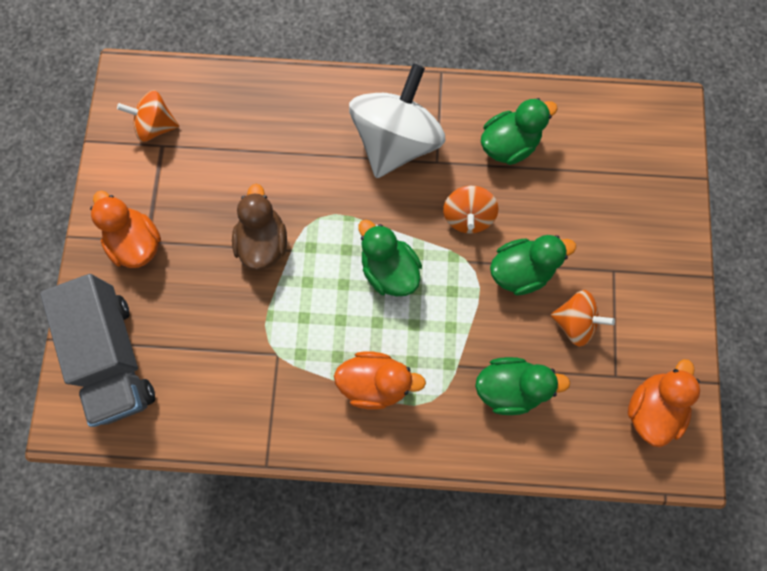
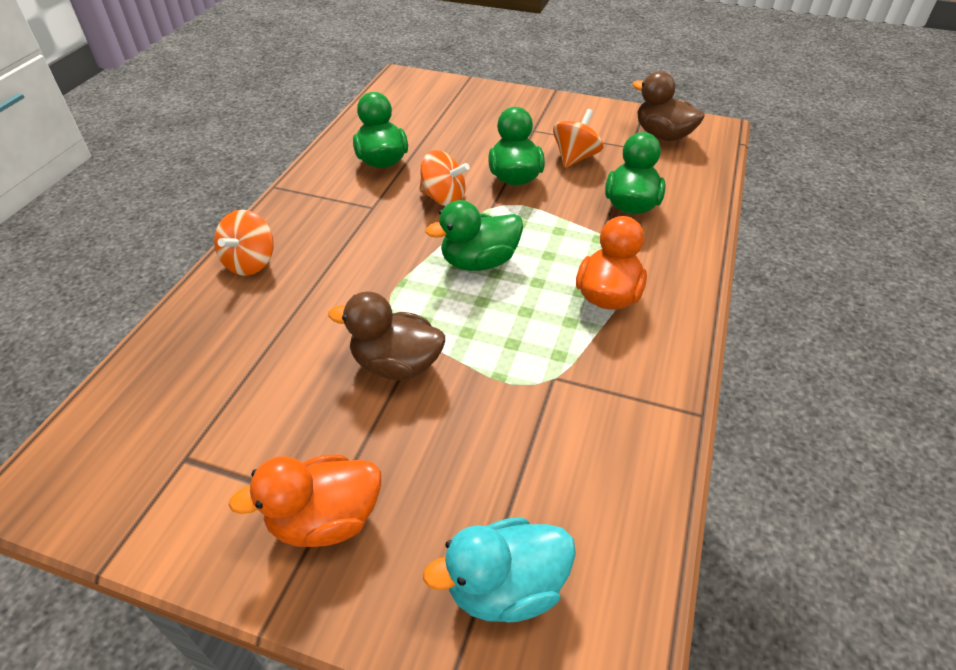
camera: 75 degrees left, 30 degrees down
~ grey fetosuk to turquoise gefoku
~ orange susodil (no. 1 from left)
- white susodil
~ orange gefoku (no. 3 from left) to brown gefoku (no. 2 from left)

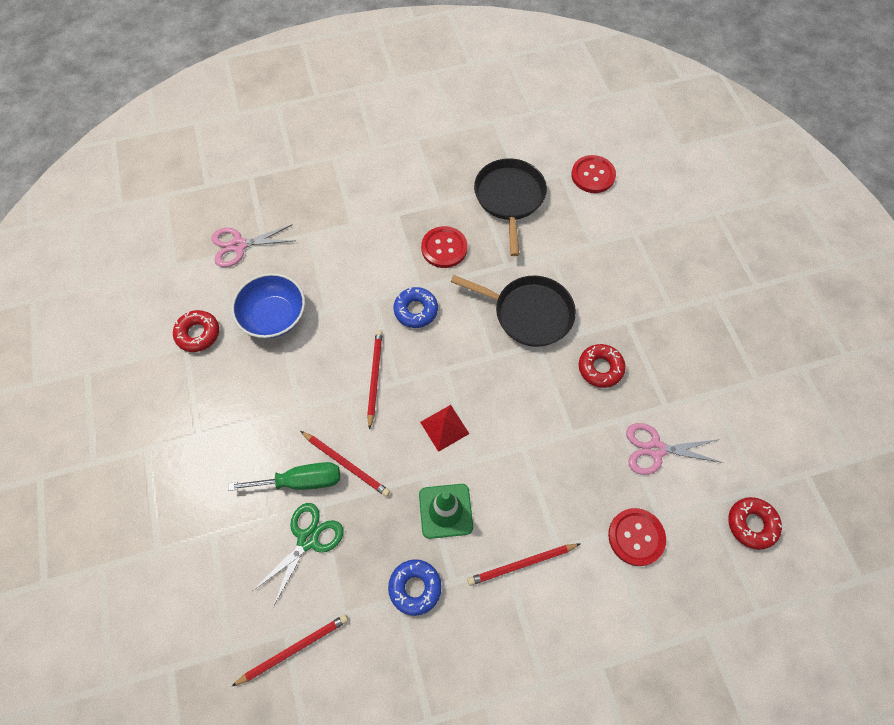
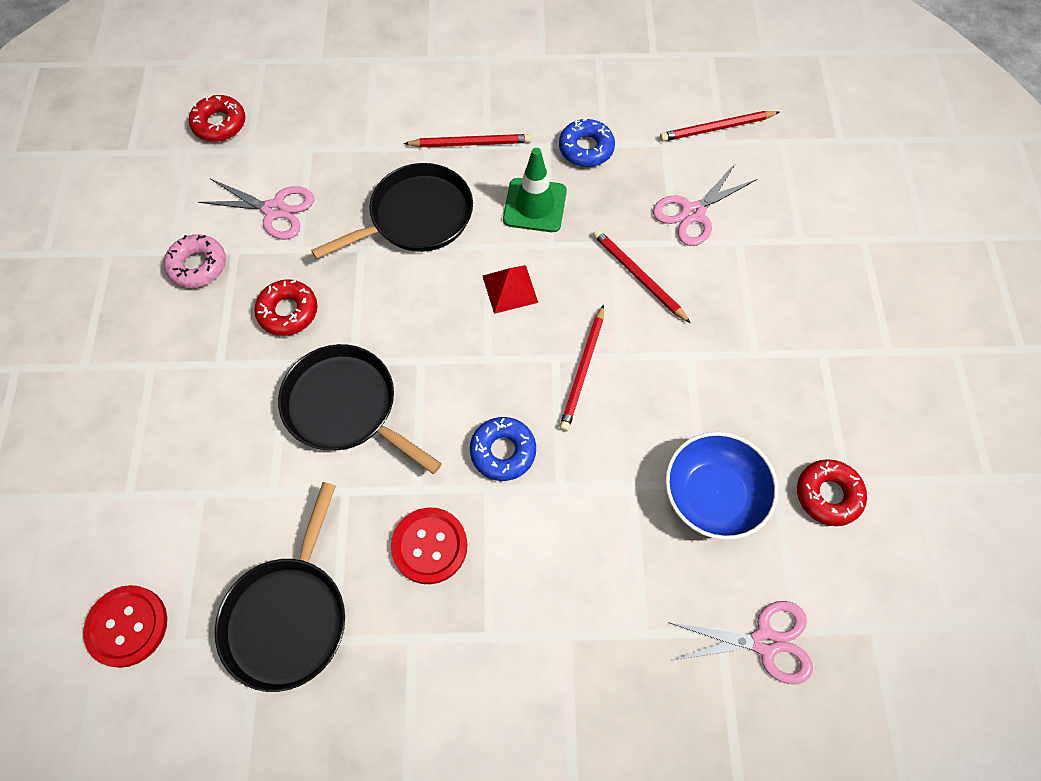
camera: 165 degrees left, 0 degrees up
- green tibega
~ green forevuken to pink forevuken (no. 2 from left)
- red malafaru (no. 3 from left)
+ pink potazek
+ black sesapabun (no. 3 from left)

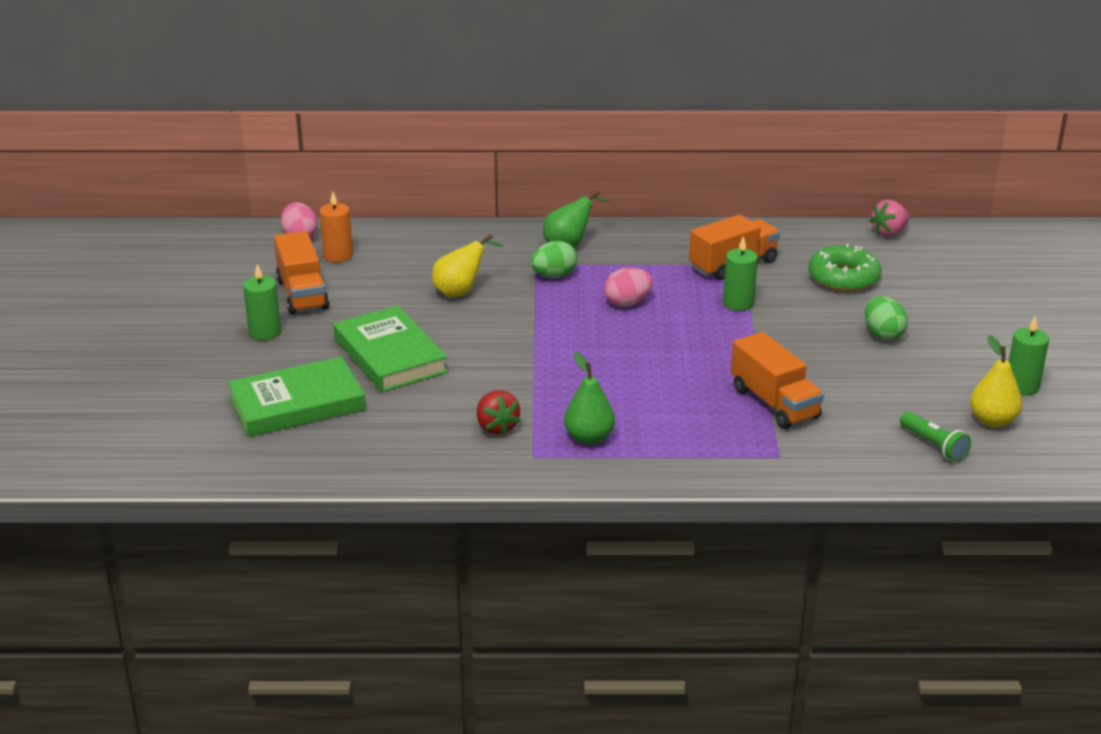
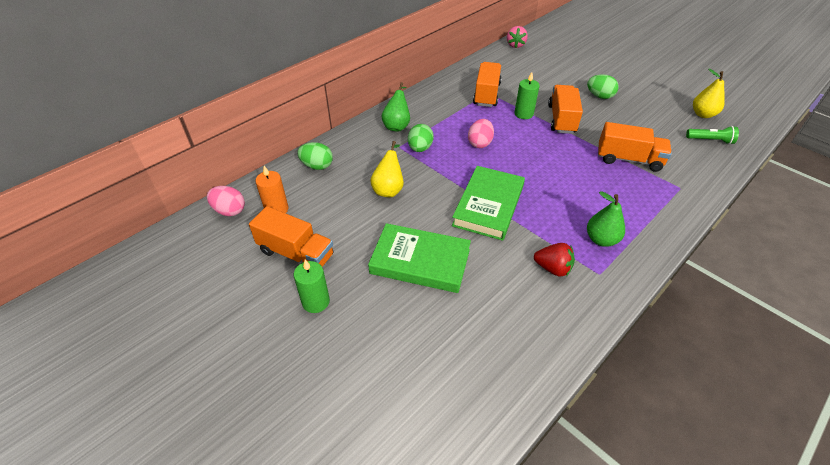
camera: 45 degrees left, 15 degrees up
~ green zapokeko (no. 1 from left in the first image) to green zapokeko (no. 2 from left)
- green potazek
- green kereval (no. 3 from left)
+ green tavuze (no. 1 from left)
+ orange fetosuk (no. 3 from left)

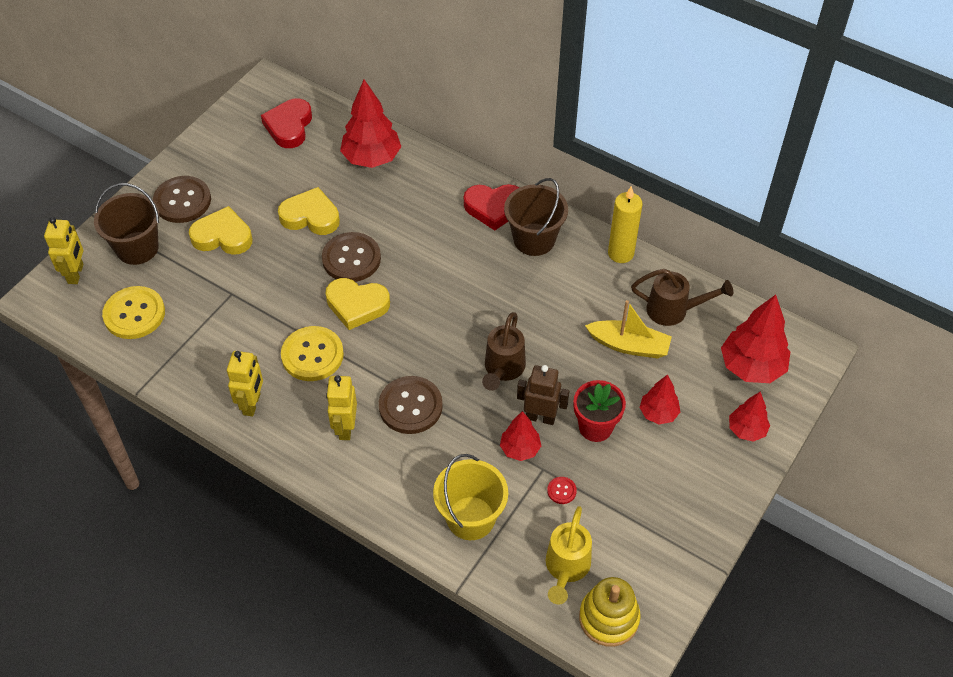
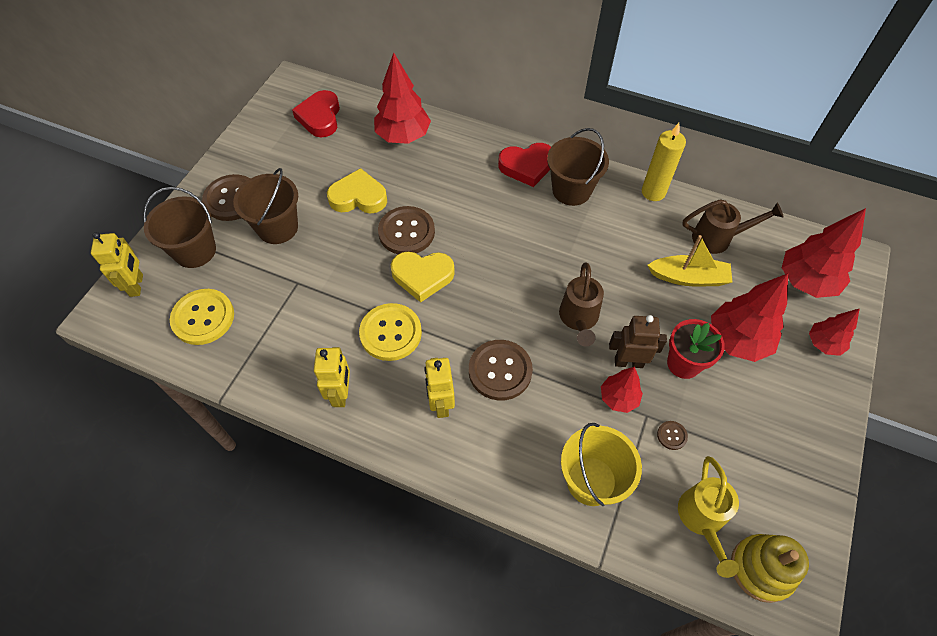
camera: 10 degrees left, 5 degrees up
~ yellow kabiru (no. 1 from left) to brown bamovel (no. 2 from left)
~ red malafaru to brown malafaru (no. 4 from left)
~ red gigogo (no. 3 from left) x1.73

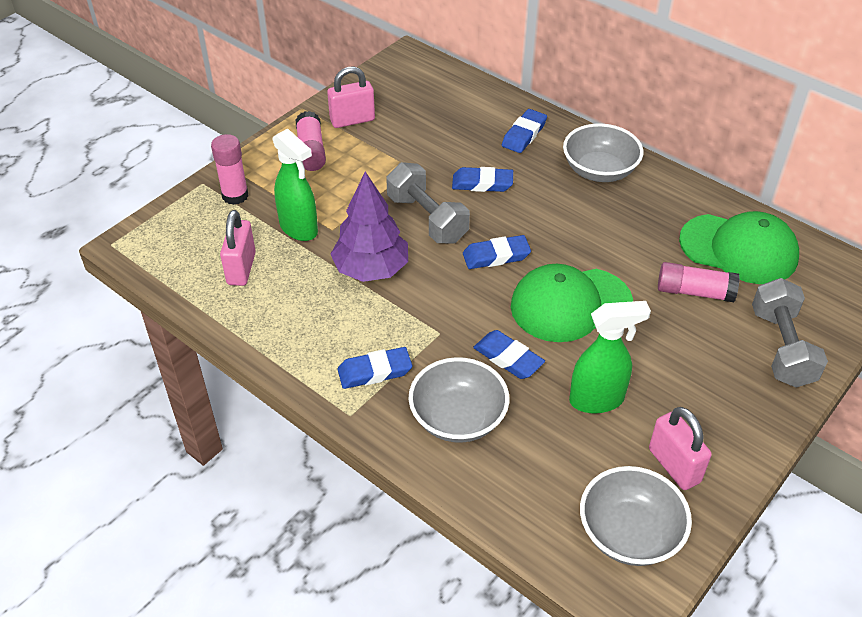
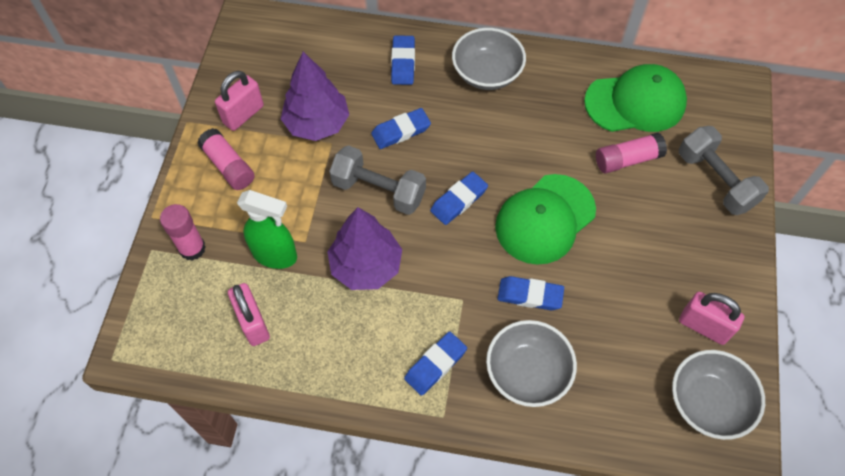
camera: 30 degrees left, 15 degrees up
- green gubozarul (no. 2 from left)
+ purple gigogo (no. 1 from left)

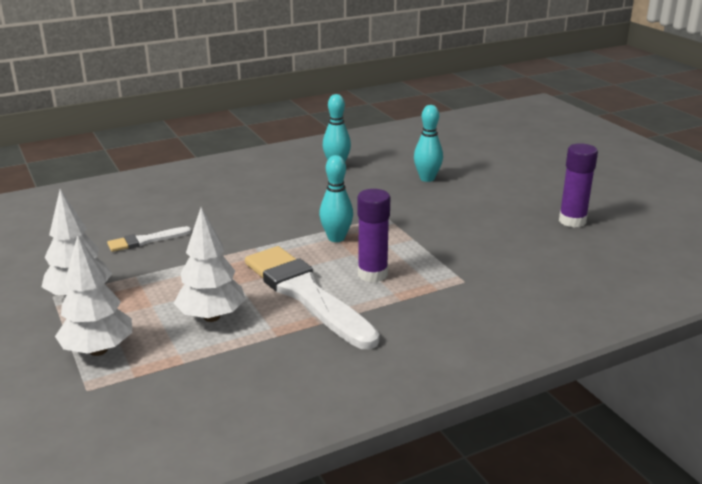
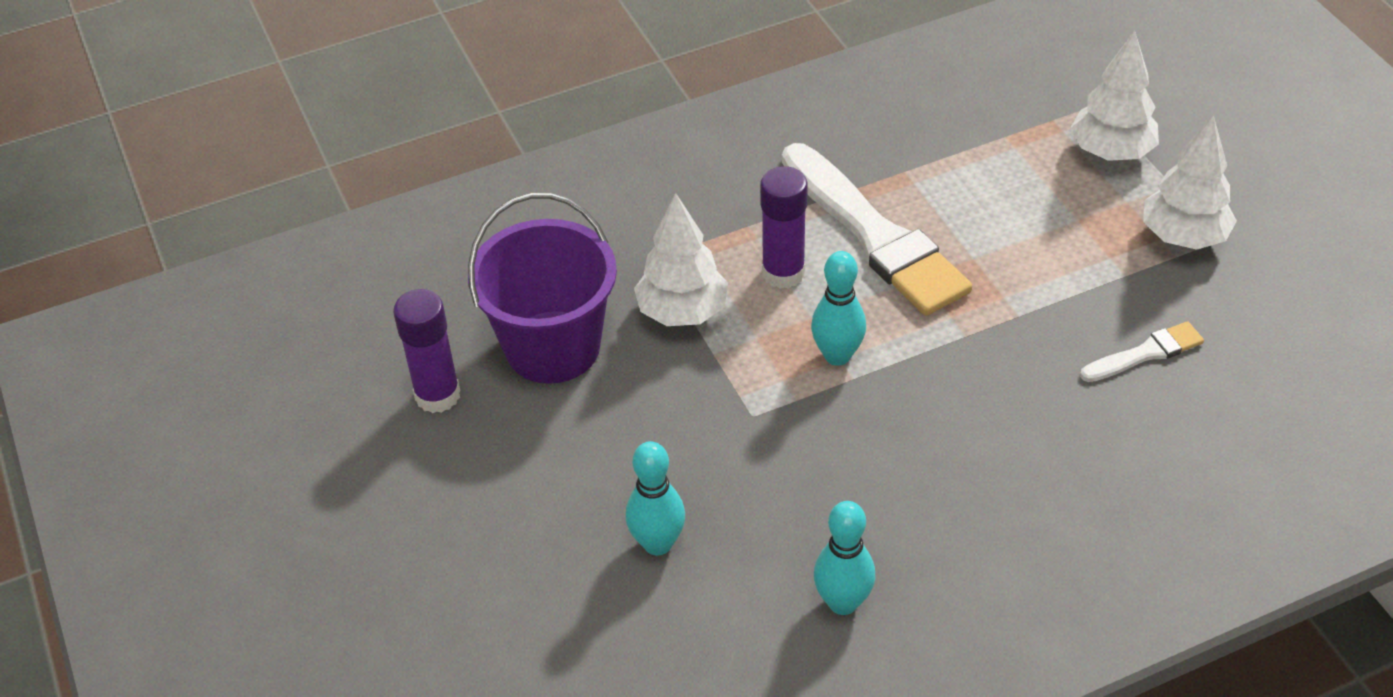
camera: 175 degrees left, 20 degrees up
~ white gigogo (no. 3 from left in the first image) to white gigogo (no. 1 from left)
+ purple bamovel

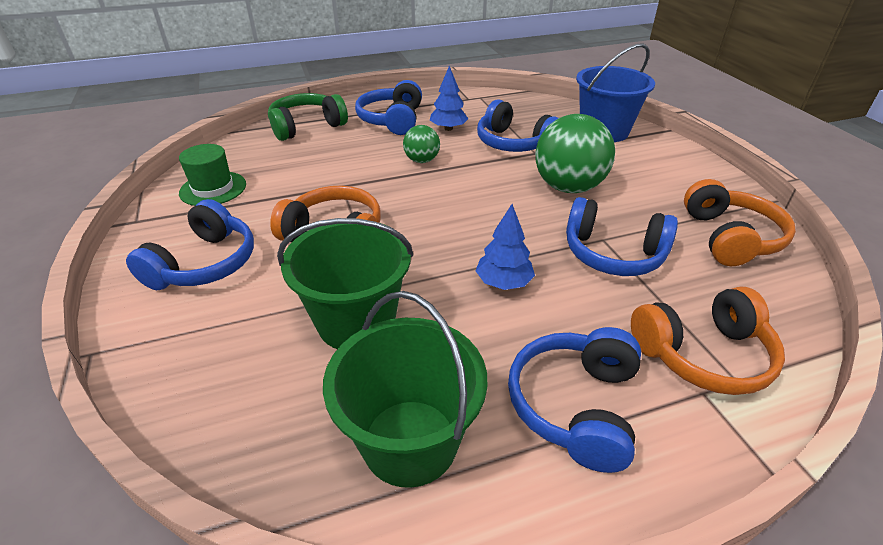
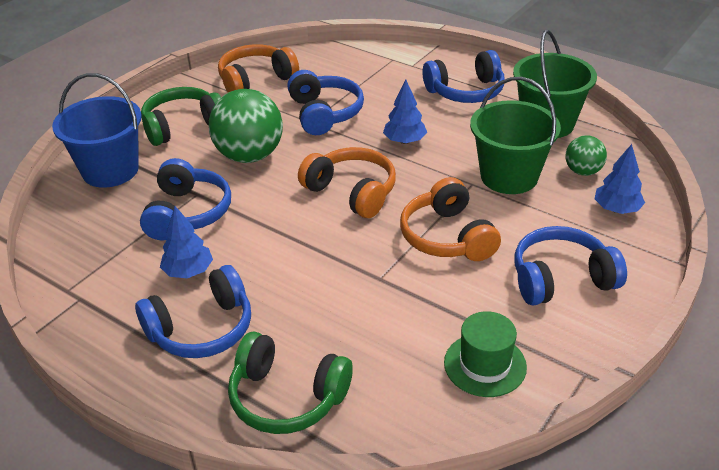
camera: 125 degrees left, 0 degrees up
~ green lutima (no. 1 from left in the first image) to green lutima (no. 2 from left)
~ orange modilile (no. 2 from left)
+ green modilile (no. 1 from left)
+ blue gigogo (no. 3 from left)

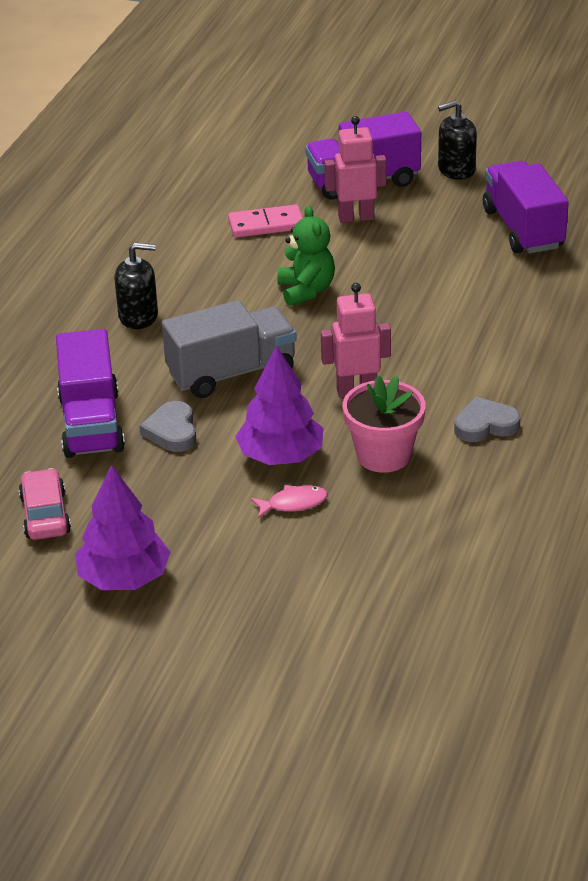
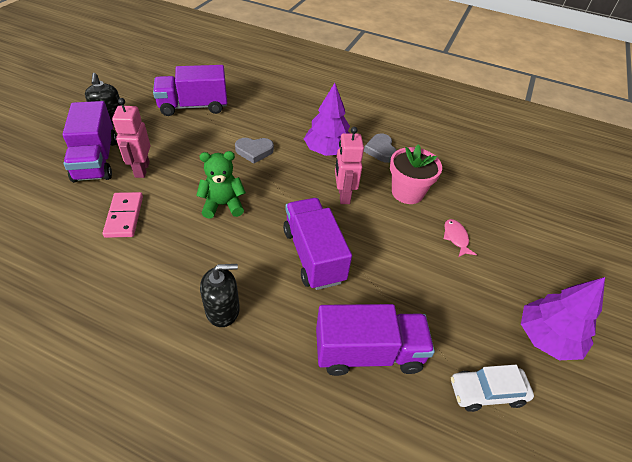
camera: 90 degrees left, 10 degrees up
~ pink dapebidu to white dapebidu
~ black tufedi (no. 1 from left in the first image) 75 degrees clockwise
~ grey kabiru (no. 1 from left)
~ grey fetosuk to purple fetosuk (no. 3 from left)
~ purple gigogo (no. 2 from left in the first image) to purple gigogo (no. 1 from left)

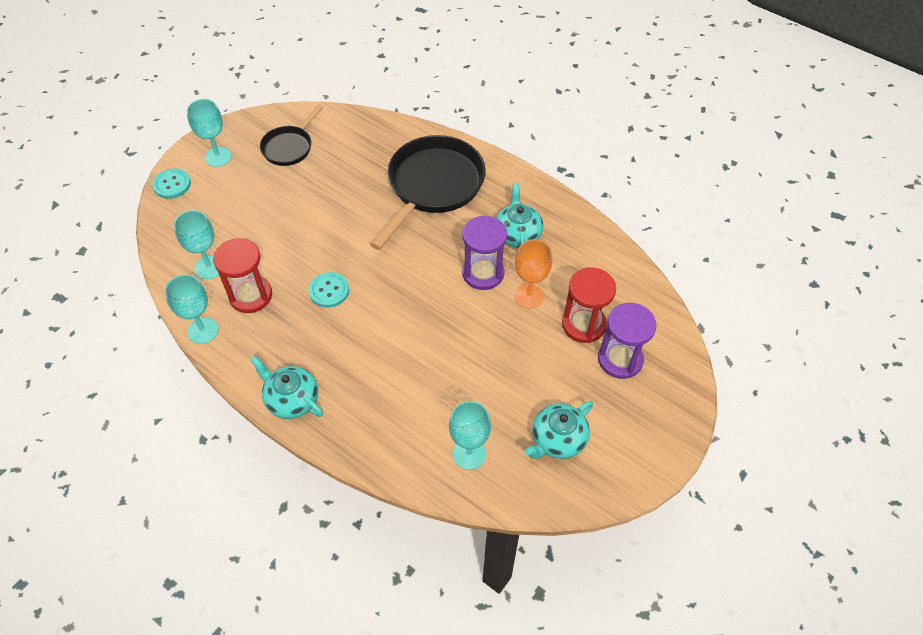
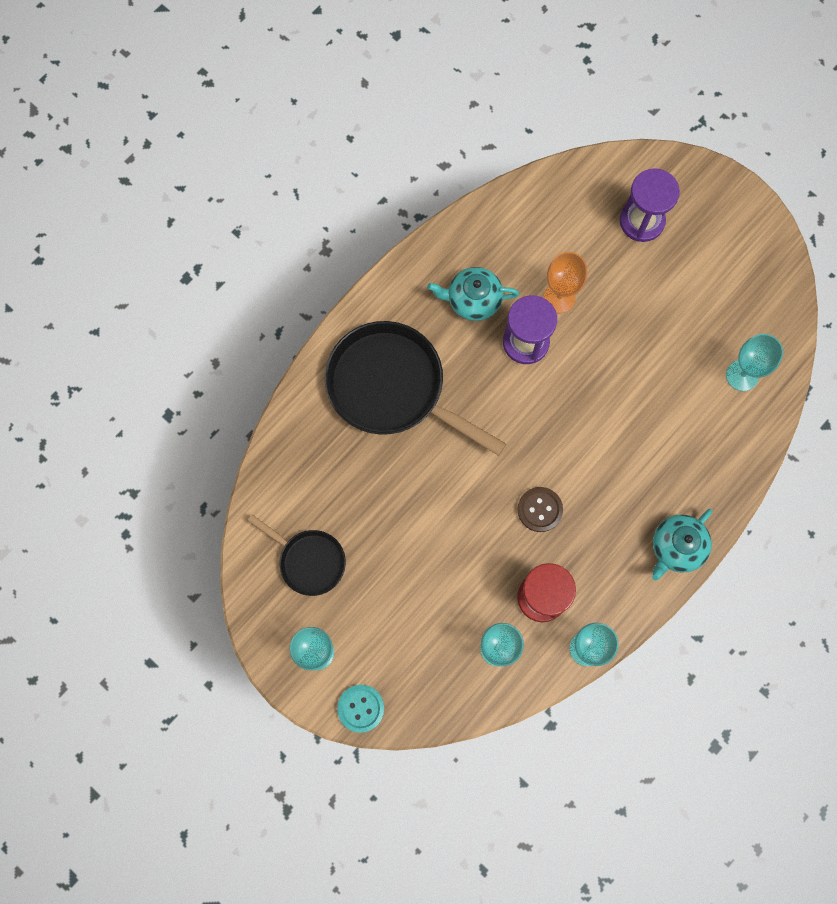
camera: 85 degrees left, 20 degrees up
~ turquoise malafaru (no. 2 from left) to brown malafaru
- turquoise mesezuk (no. 3 from left)
- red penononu (no. 2 from left)

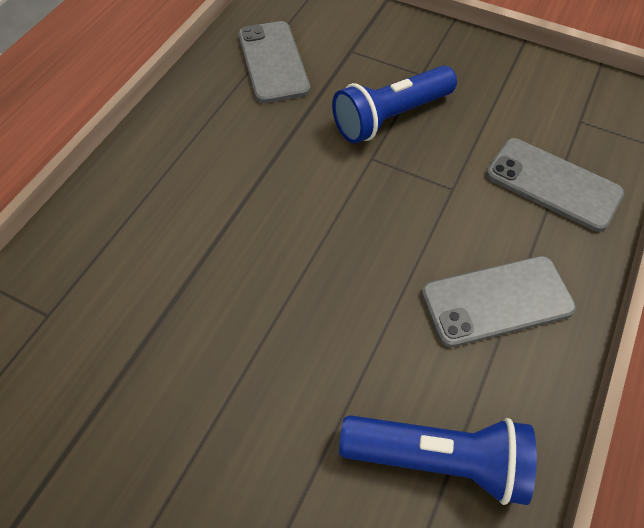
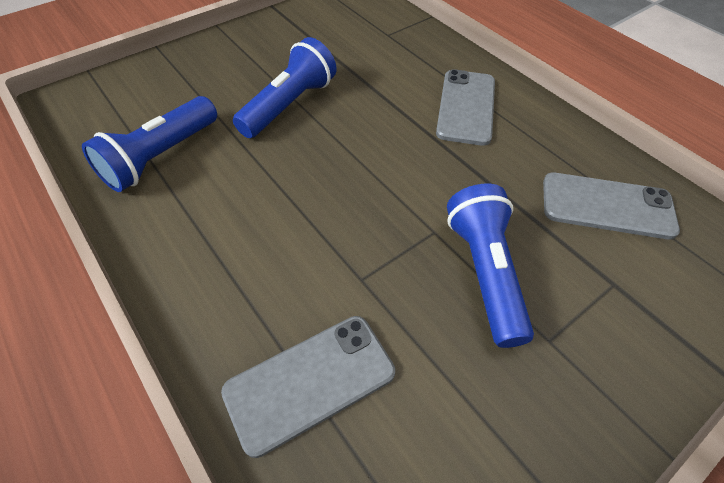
camera: 115 degrees right, 5 degrees down
~ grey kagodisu (no. 2 from left)
+ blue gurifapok (no. 2 from left)

